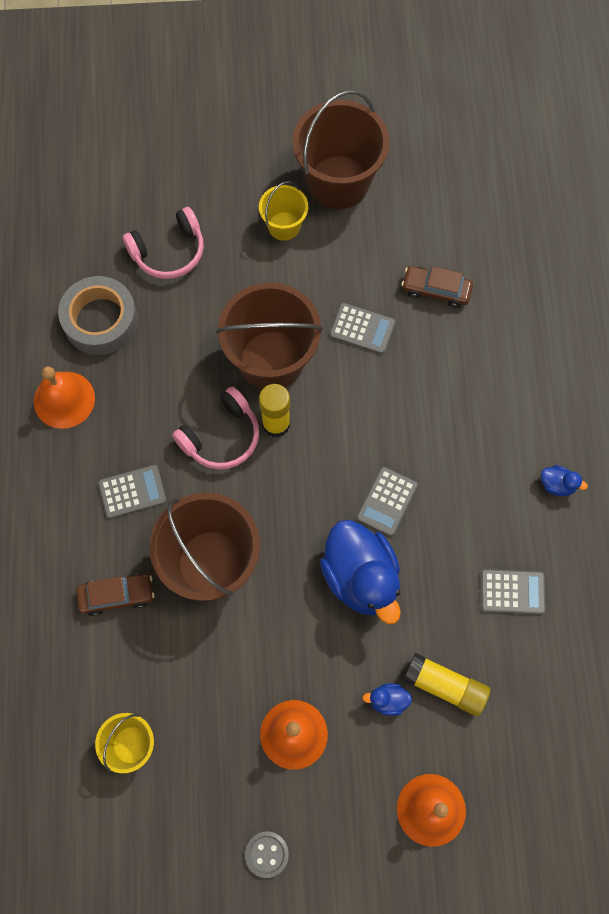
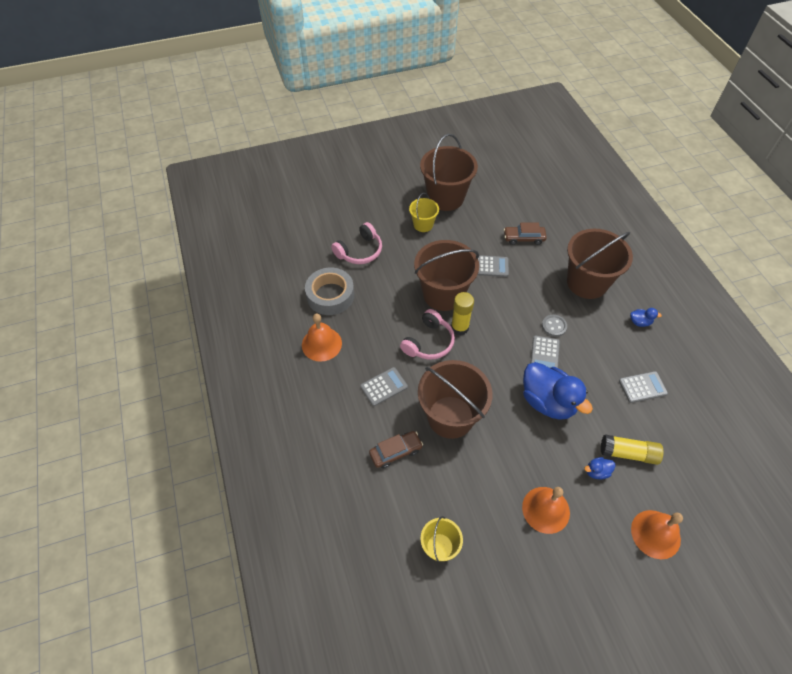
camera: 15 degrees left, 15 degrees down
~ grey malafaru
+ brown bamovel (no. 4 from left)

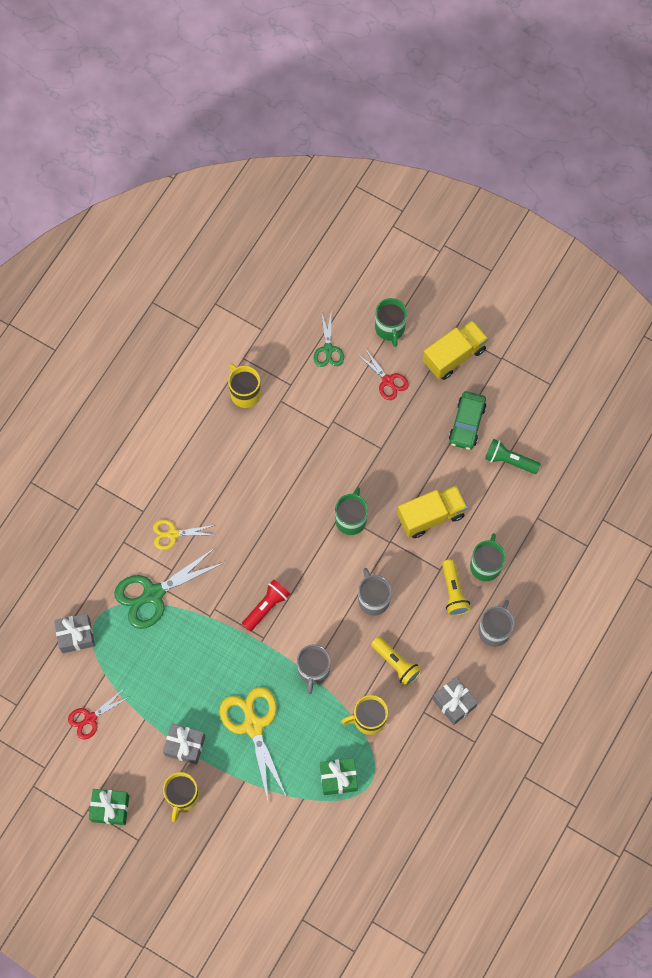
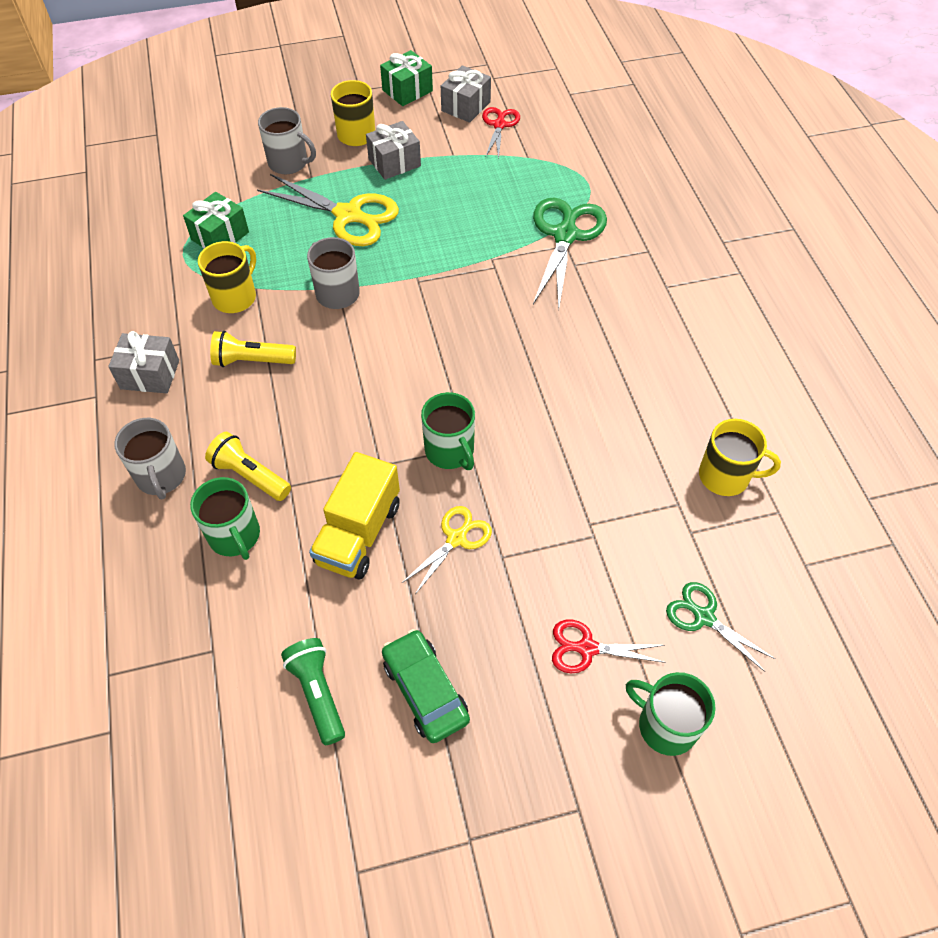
camera: 135 degrees right, 15 degrees down
~ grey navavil (no. 1 from left in the first image) to grey navavil (no. 3 from left)
~ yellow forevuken (no. 1 from left in the first image) to yellow forevuken (no. 2 from left)
- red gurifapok
~ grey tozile (no. 2 from left)
- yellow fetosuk (no. 2 from left)
~ green gurifapok 90 degrees counterclockwise

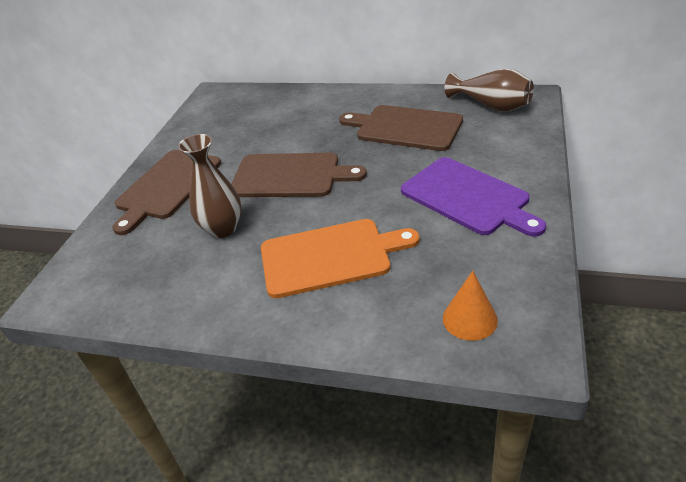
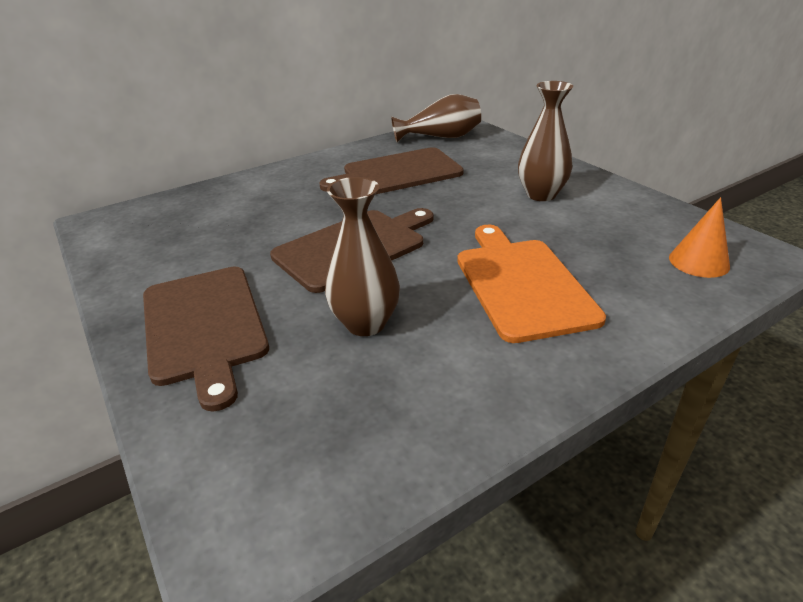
camera: 50 degrees left, 5 degrees down
~ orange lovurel 45 degrees counterclockwise
~ purple lovurel to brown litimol (no. 3 from left)

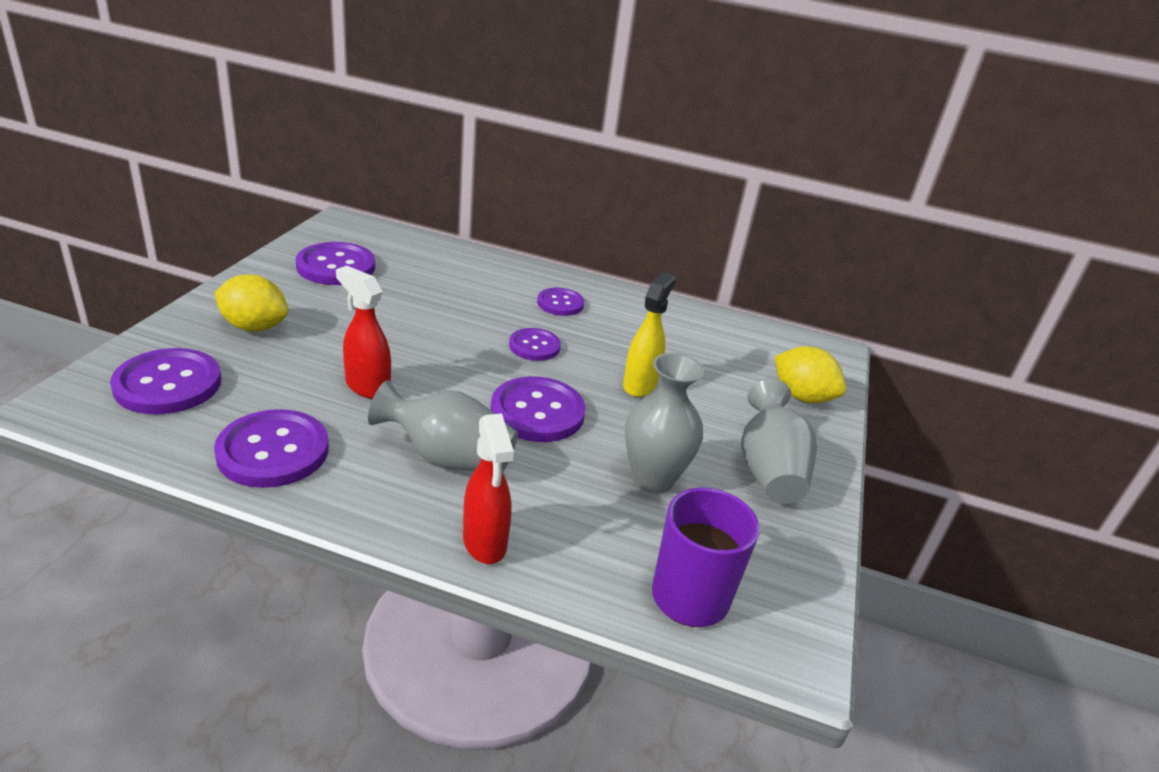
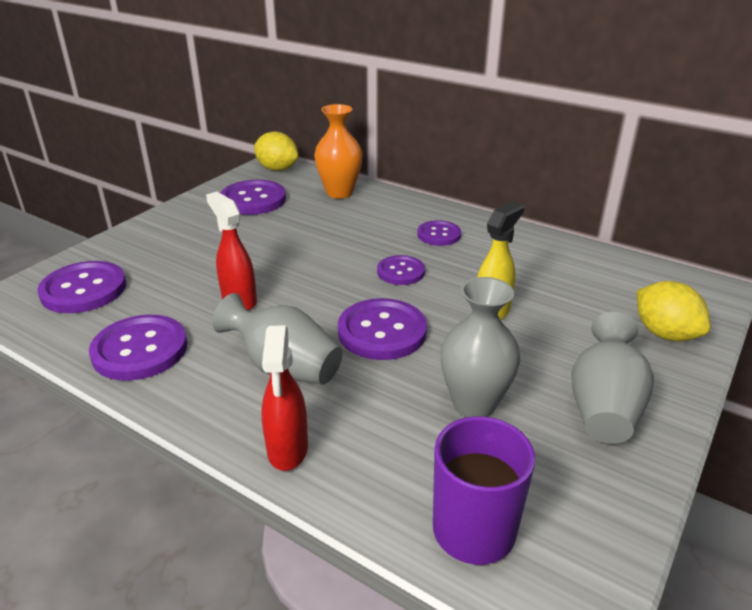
camera: 20 degrees right, 0 degrees up
~ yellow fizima (no. 1 from left)
+ orange litimol

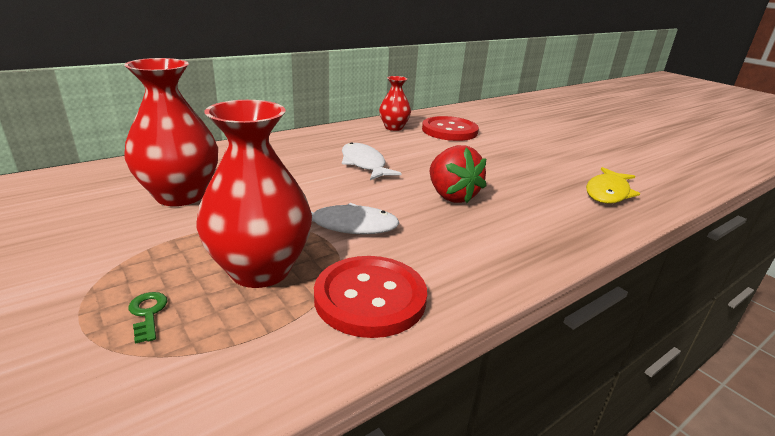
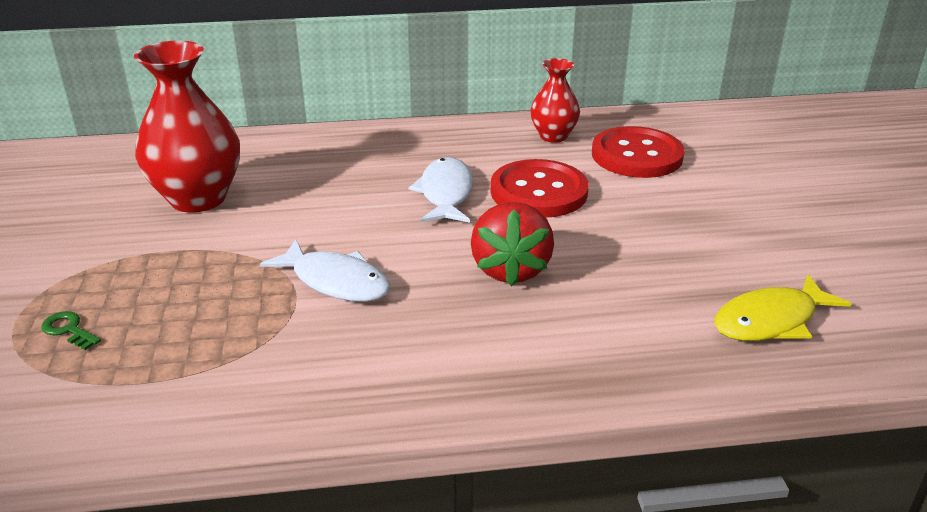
camera: 30 degrees right, 5 degrees up
~ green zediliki 60 degrees counterclockwise
- red litimol (no. 2 from left)
~ red malafaru (no. 1 from left)

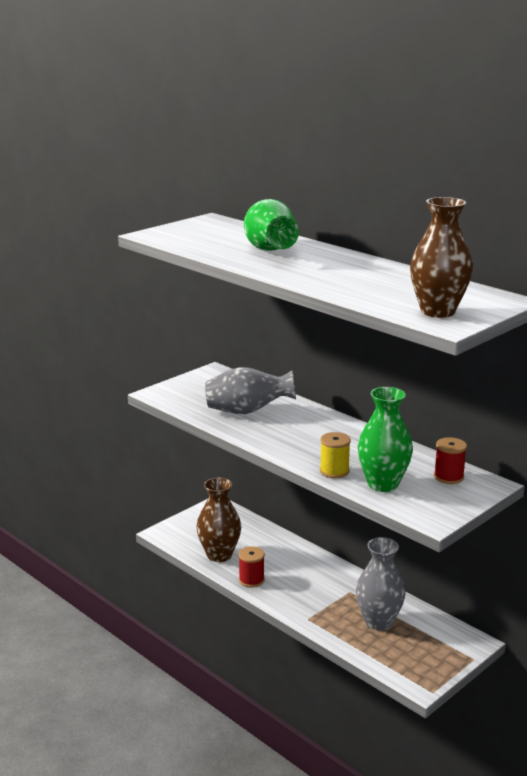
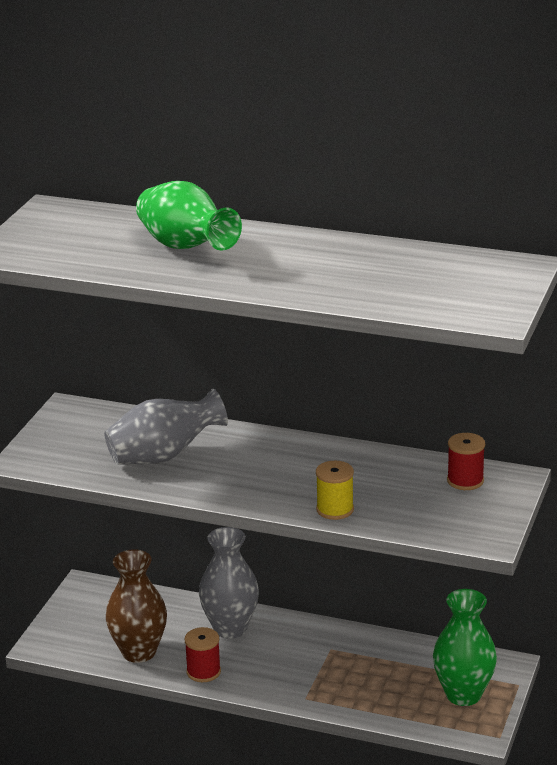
camera: 25 degrees left, 5 degrees up
~ grey litimol (no. 2 from left)
~ green litimol (no. 2 from left)
- brown litimol (no. 2 from left)

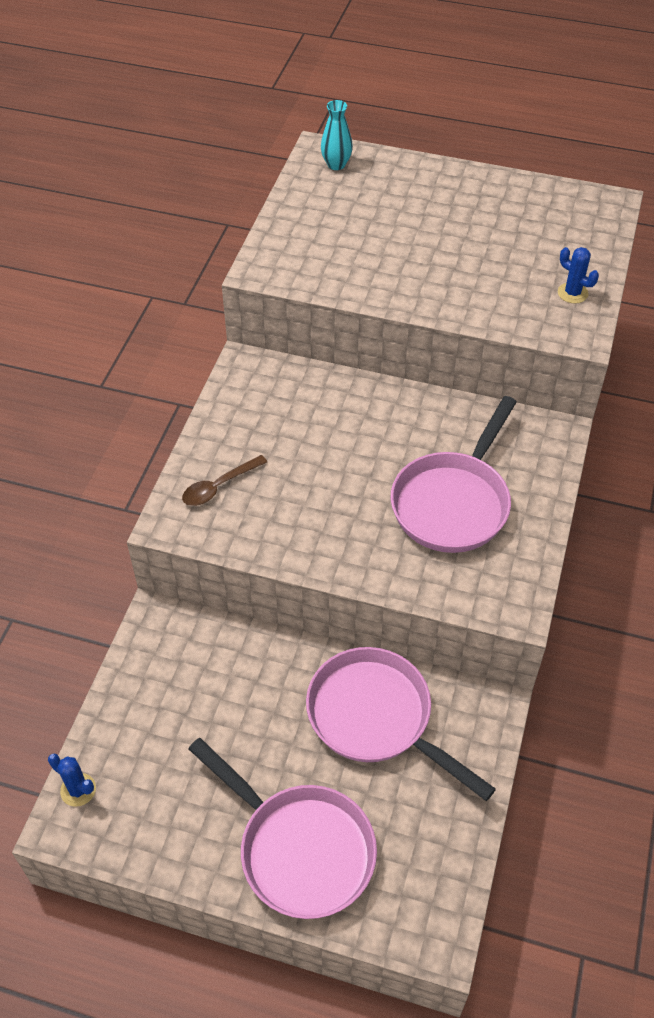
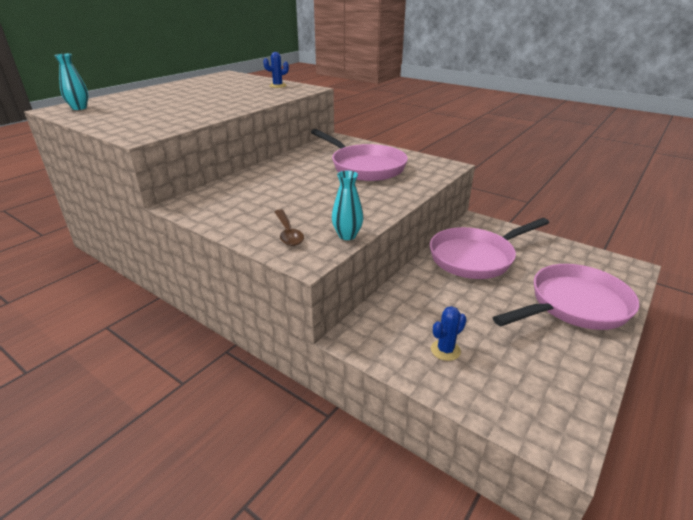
camera: 70 degrees left, 20 degrees down
~ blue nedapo (no. 1 from left in the first image) to blue nedapo (no. 2 from left)
+ turquoise litimol (no. 2 from left)

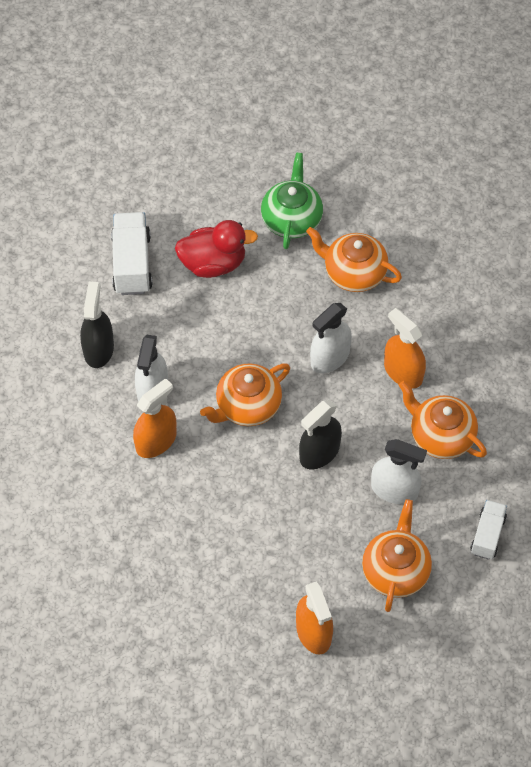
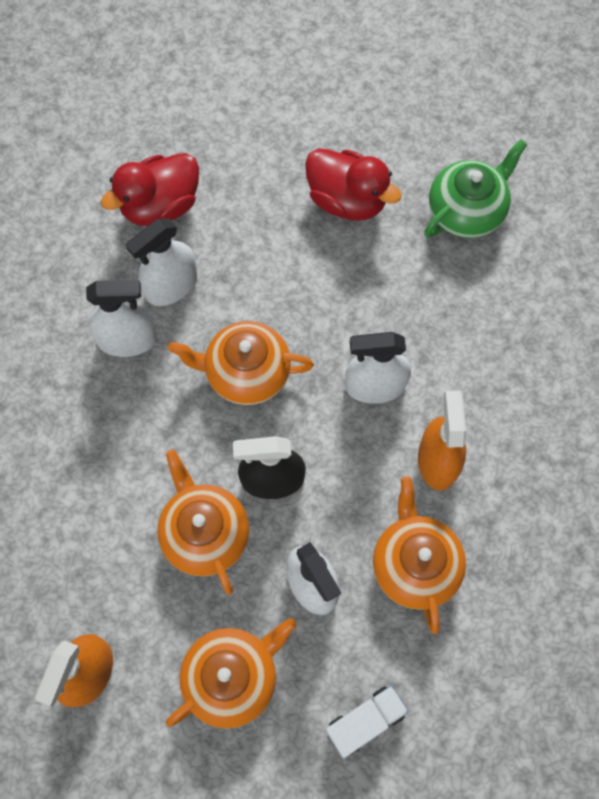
camera: 40 degrees right, 10 degrees up
~ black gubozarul (no. 1 from left) to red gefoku (no. 1 from left)
- white fetosuk (no. 1 from left)
~ orange gubozarul (no. 1 from left) to white gubozarul (no. 1 from left)
~ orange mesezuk (no. 2 from left in the first image) to orange mesezuk (no. 1 from left)

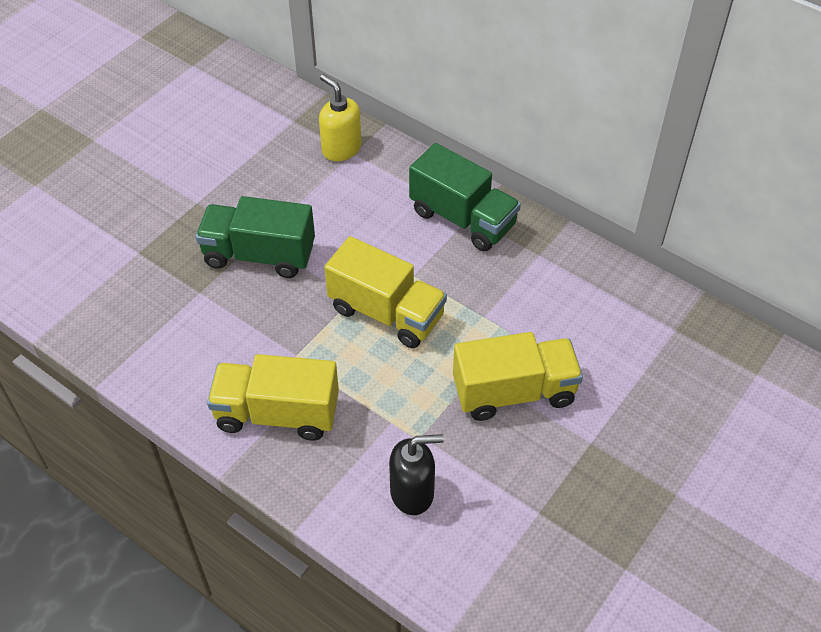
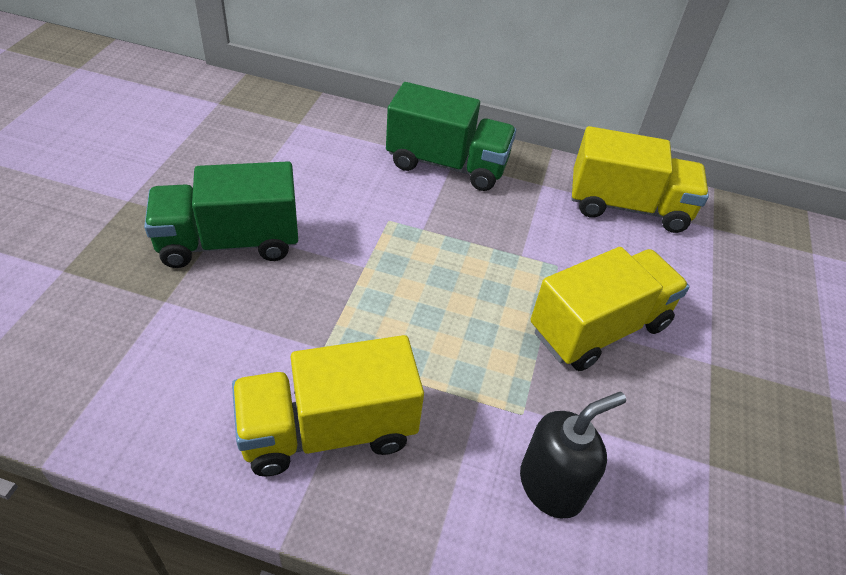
camera: 25 degrees left, 5 degrees down
- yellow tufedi
~ yellow fetosuk (no. 2 from left in the first image) to yellow fetosuk (no. 3 from left)

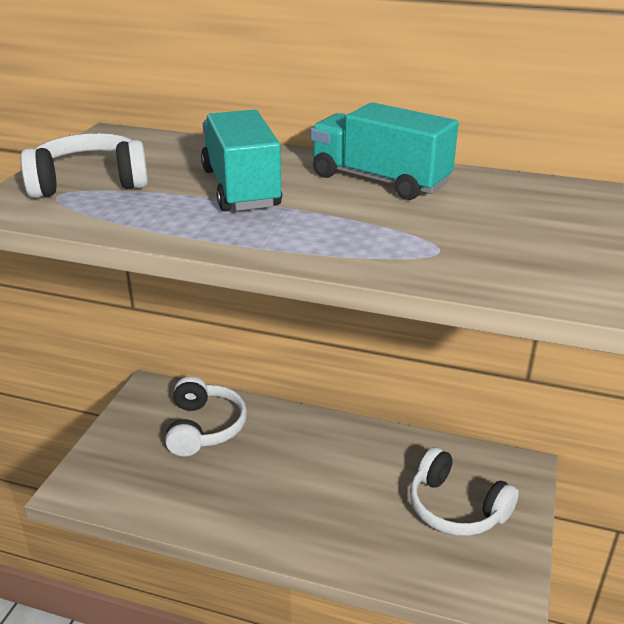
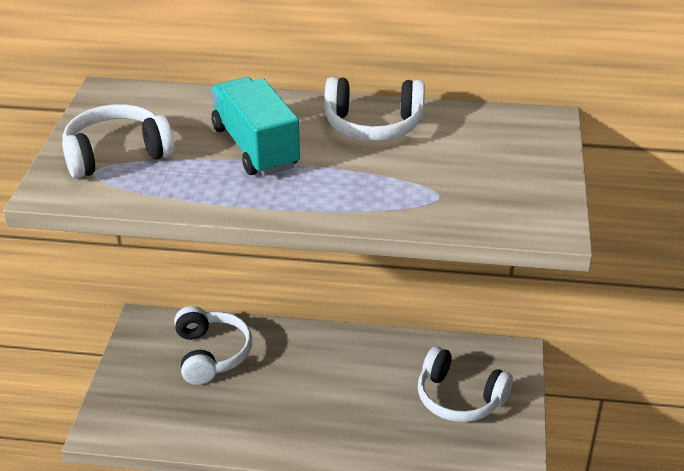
camera: 10 degrees left, 5 degrees up
~ turquoise fetosuk (no. 2 from left) to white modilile (no. 3 from left)

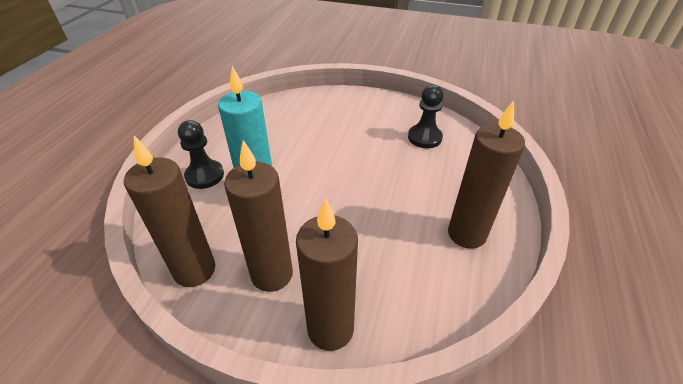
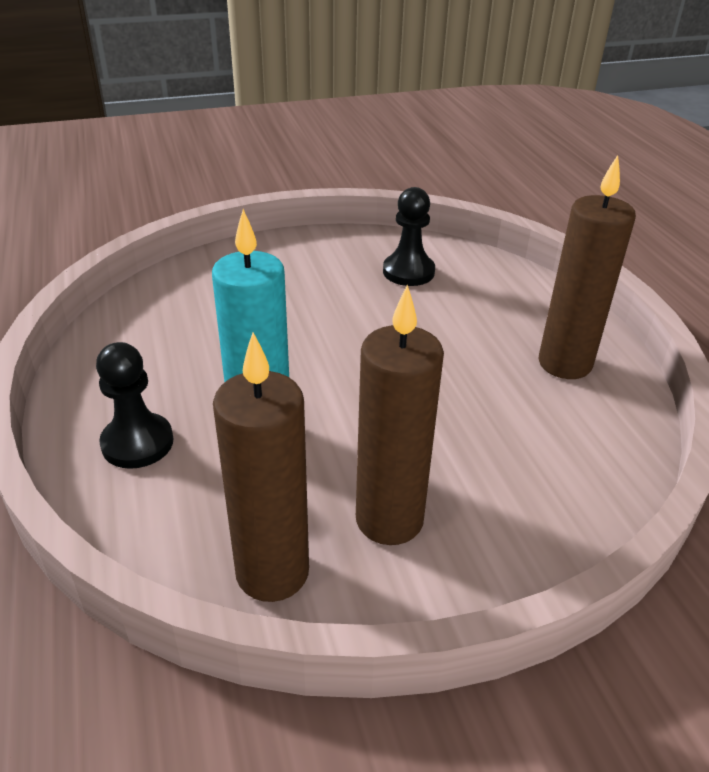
camera: 35 degrees left, 5 degrees down
- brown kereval (no. 3 from left)

